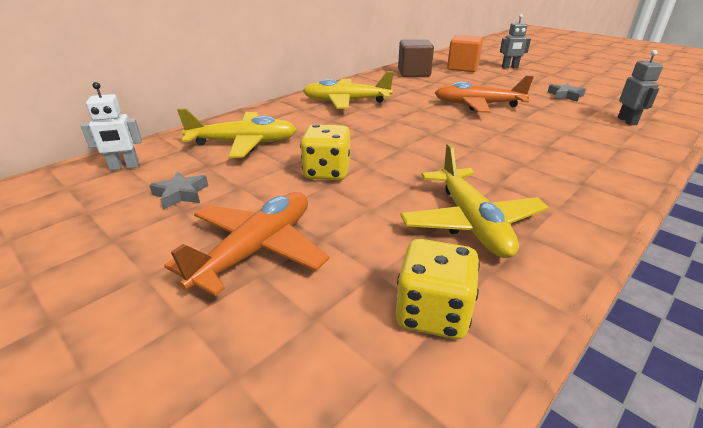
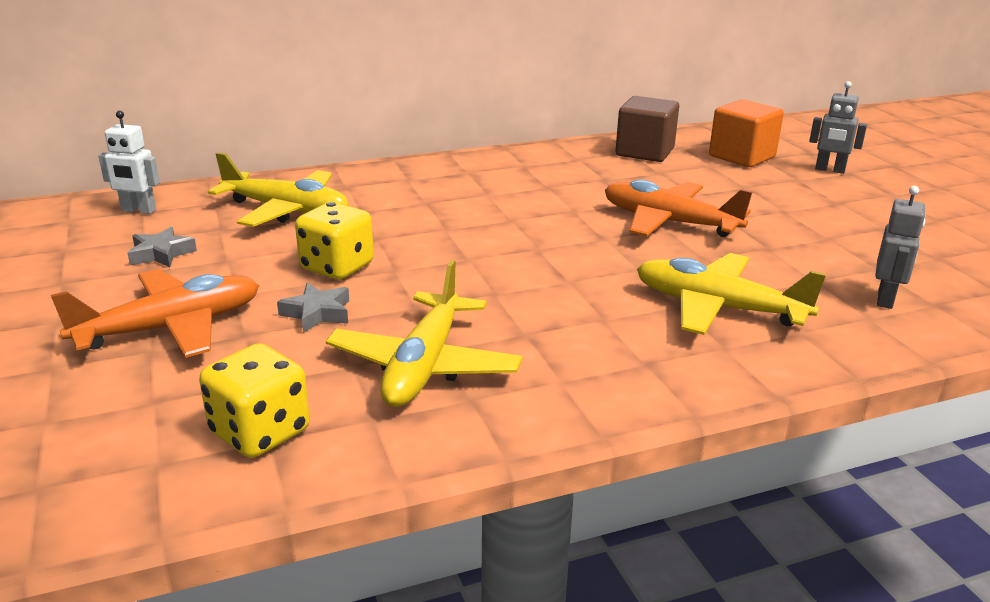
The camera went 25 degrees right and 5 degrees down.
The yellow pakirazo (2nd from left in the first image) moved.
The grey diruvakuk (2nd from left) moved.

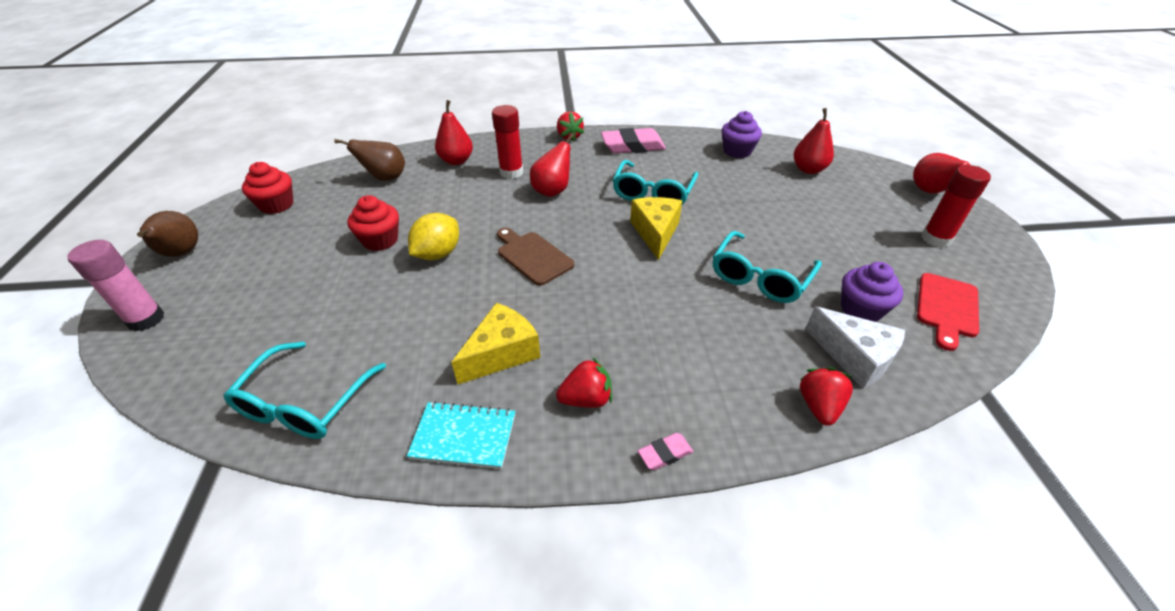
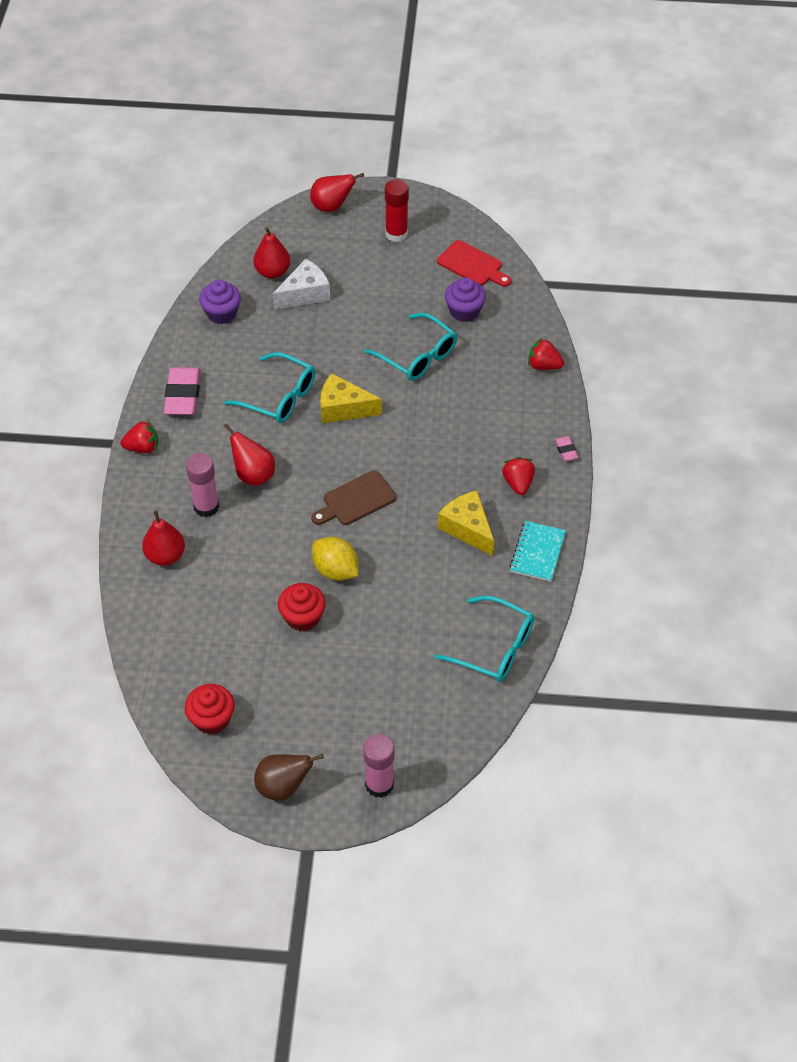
The camera went 80 degrees left and 10 degrees up.
The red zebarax (1st from left) became the pink zebarax (1st from left).
The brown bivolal (2nd from left) disappeared.
The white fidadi moved.

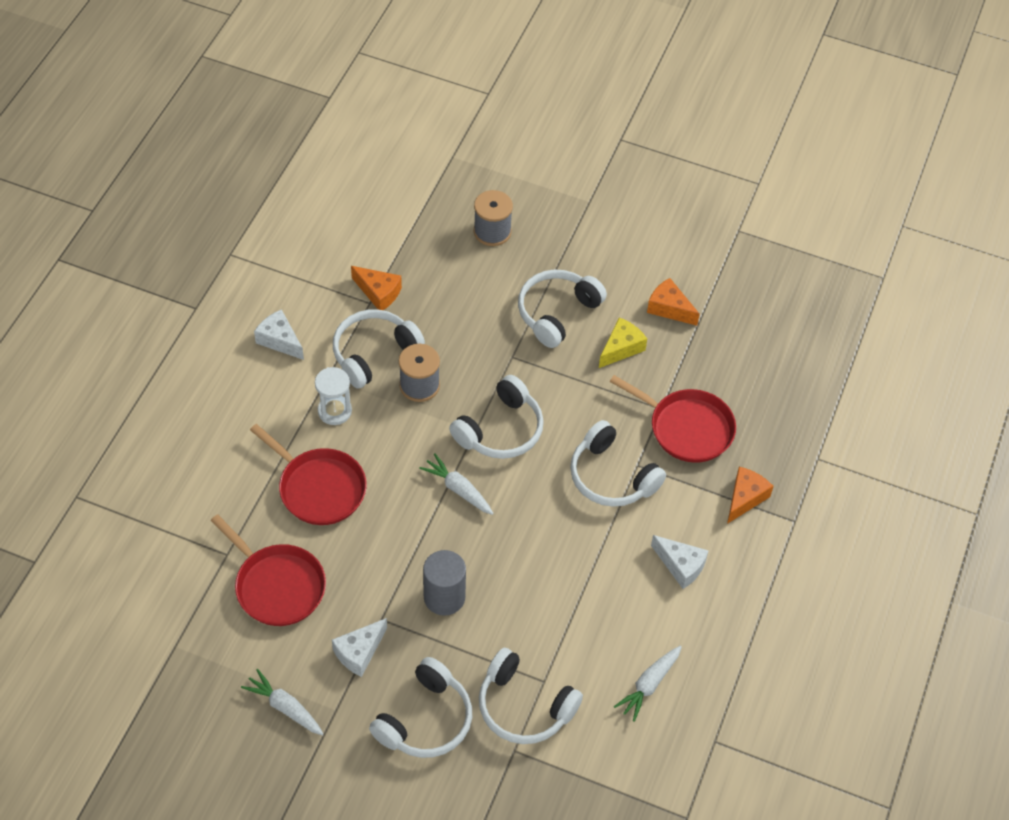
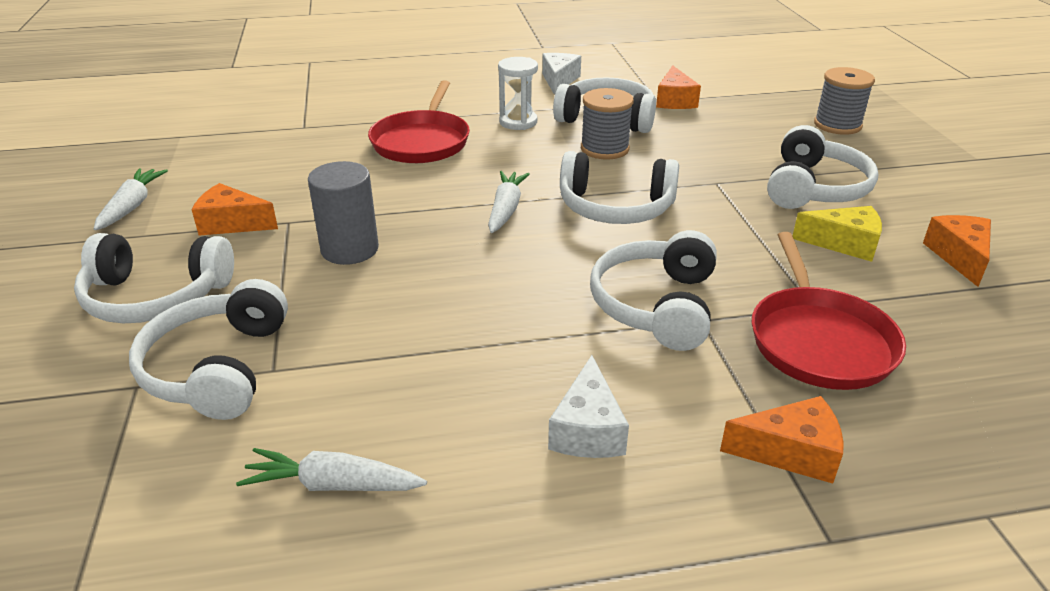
The camera went 60 degrees right and 20 degrees down.
The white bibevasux (5th from left in the first image) turned 105 degrees clockwise.
The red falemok (1st from left) disappeared.
The white fidadi (2nd from left) became the orange fidadi (1st from left).

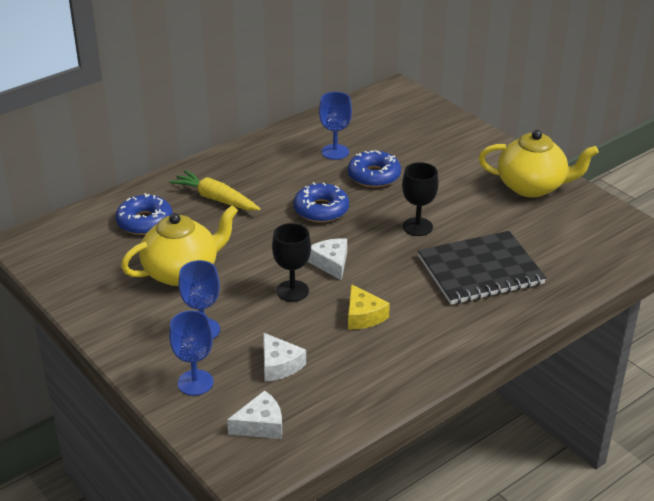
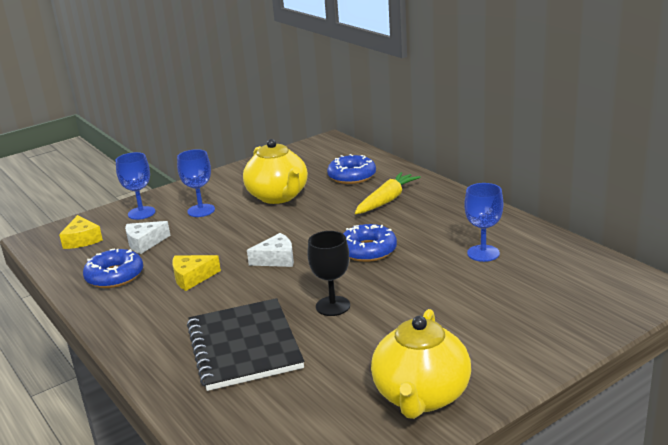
The camera went 95 degrees right and 10 degrees down.
The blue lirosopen (3rd from left in the first image) moved.
The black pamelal (1st from left) disappeared.
The white fidadi (1st from left) became the yellow fidadi (1st from left).

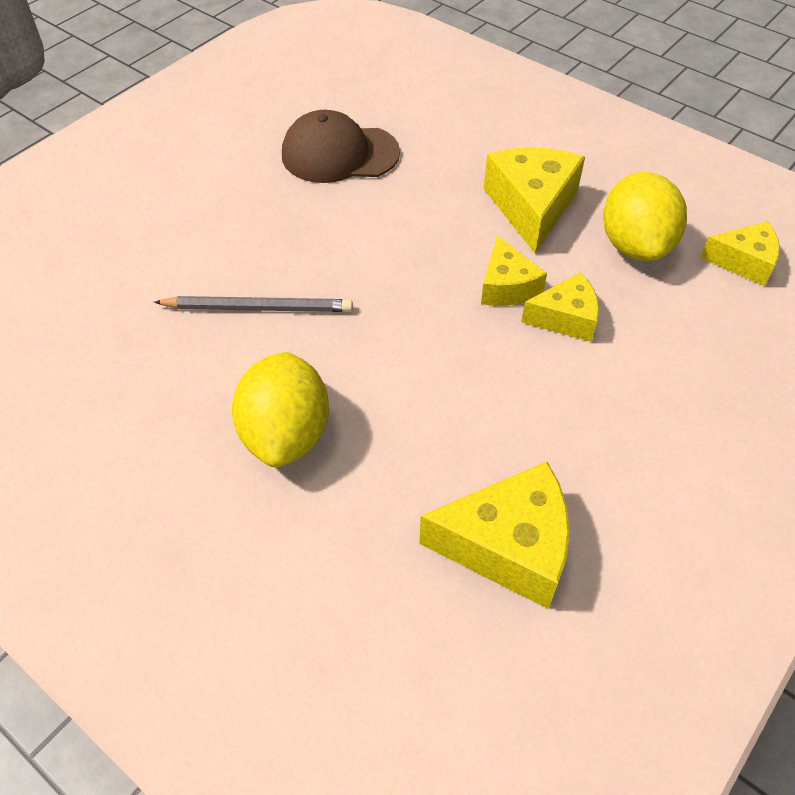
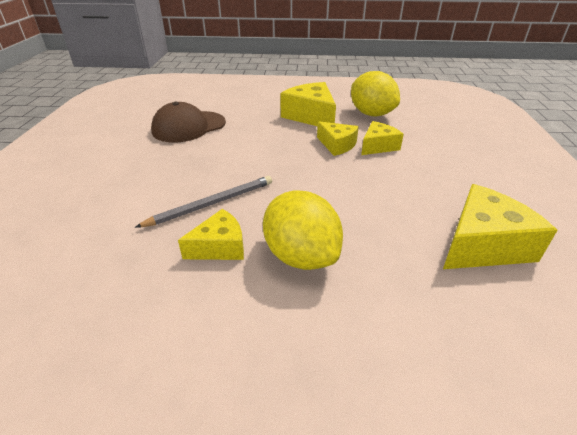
The camera went 35 degrees left and 15 degrees down.
The yellow fidadi (5th from left in the first image) moved.

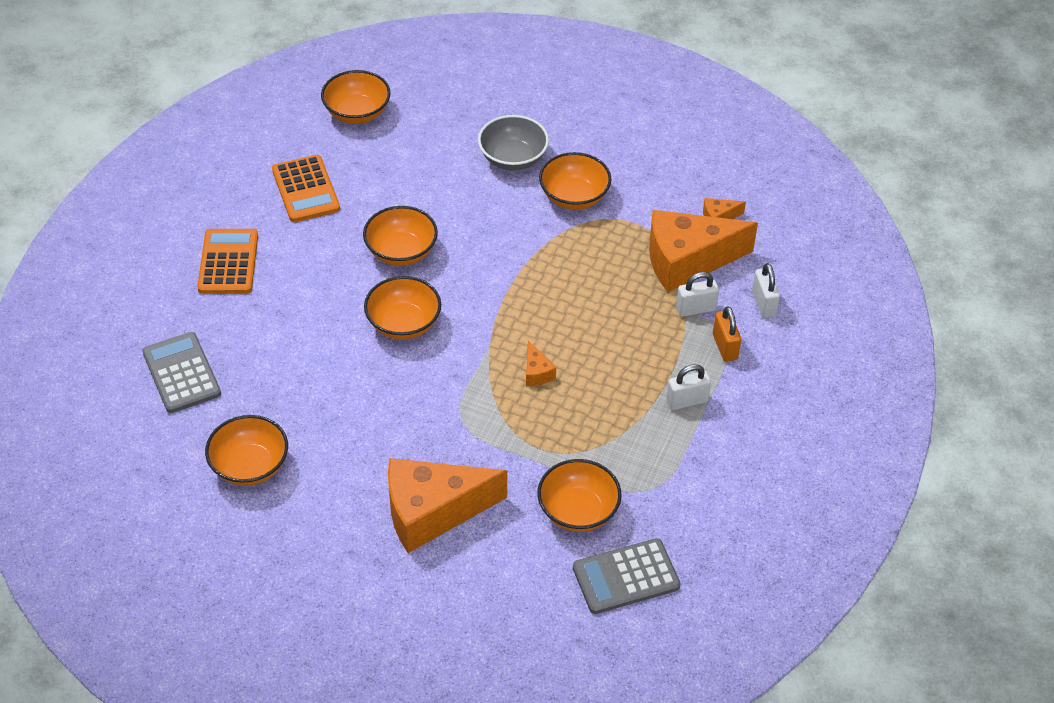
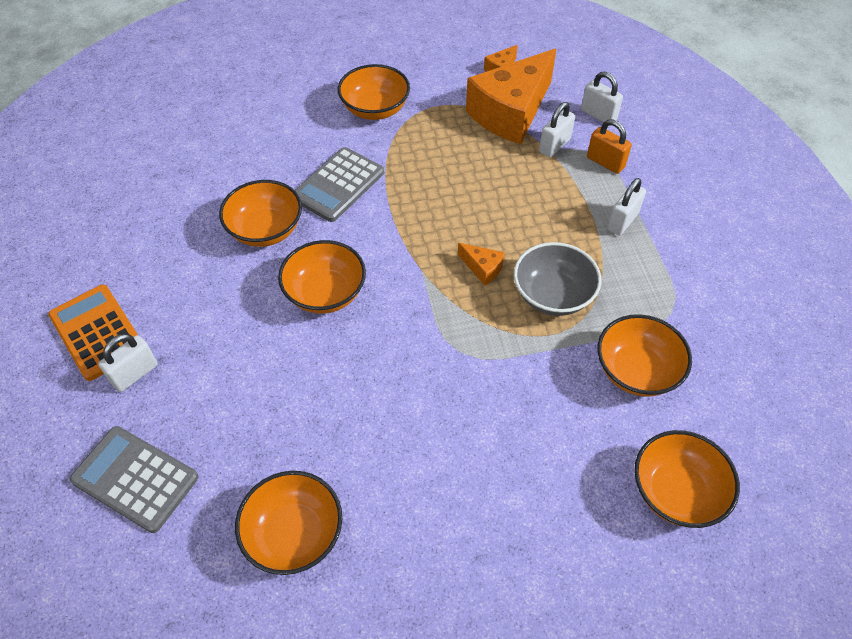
The camera went 35 degrees left and 5 degrees up.
The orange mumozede (2nd from left in the first image) moved.
The grey mumozede moved.
The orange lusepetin (2nd from left) disappeared.
The orange fidadi (1st from left) disappeared.
The grey lusepetin (2nd from left) moved.
The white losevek (1st from left) appeared.

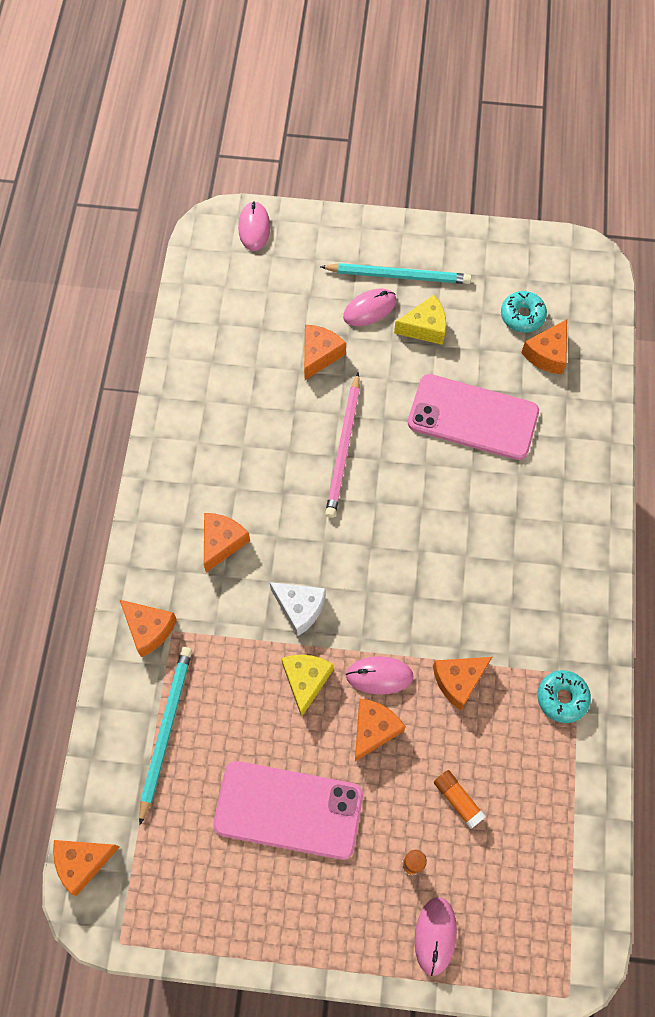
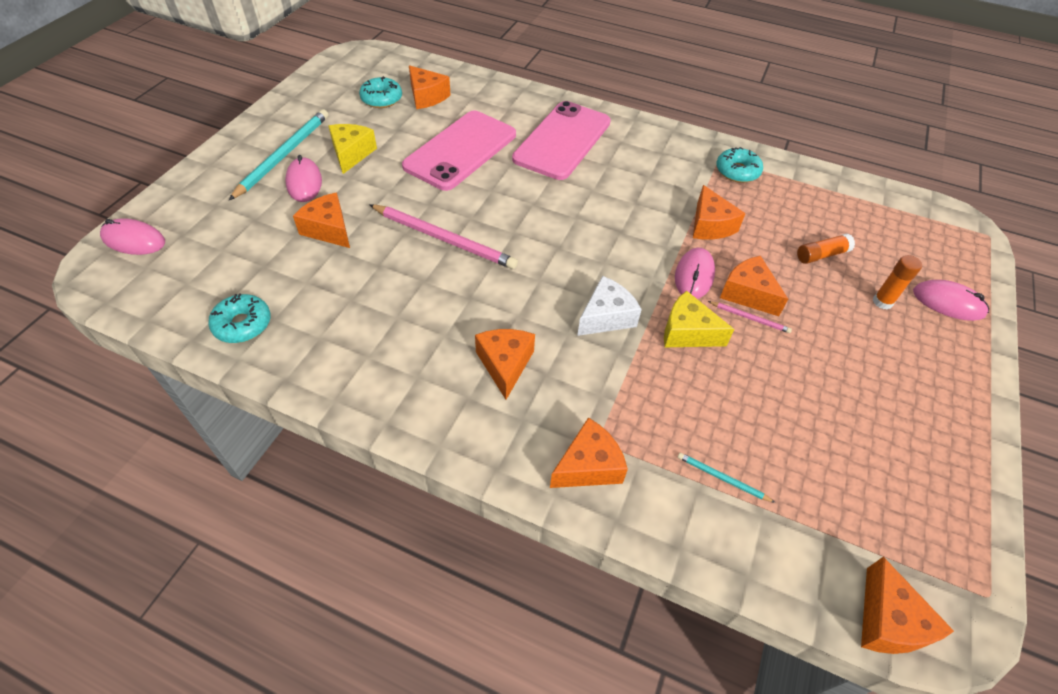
The camera went 75 degrees left and 15 degrees down.
The orange fidadi (3rd from left) turned 45 degrees clockwise.
The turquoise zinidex (1st from left in the first image) changed to 0.45 times the size.
The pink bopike (1st from left in the first image) moved.
The turquoise lirosopen (1st from left) appeared.
The pink zinidex (2nd from left) appeared.

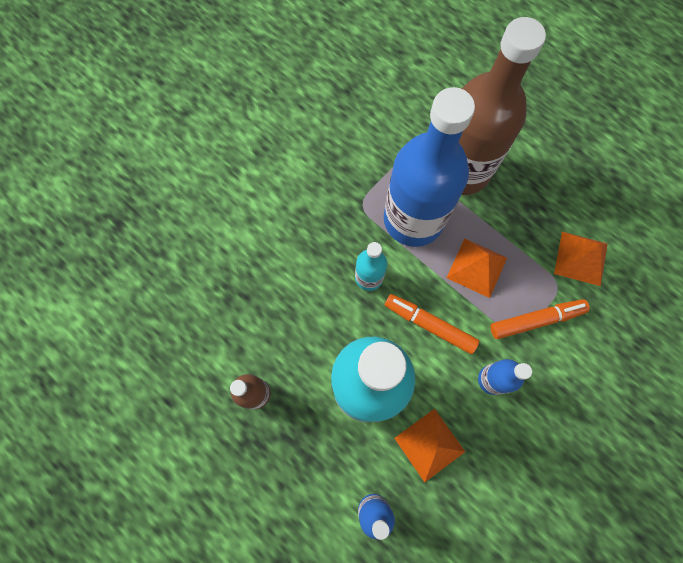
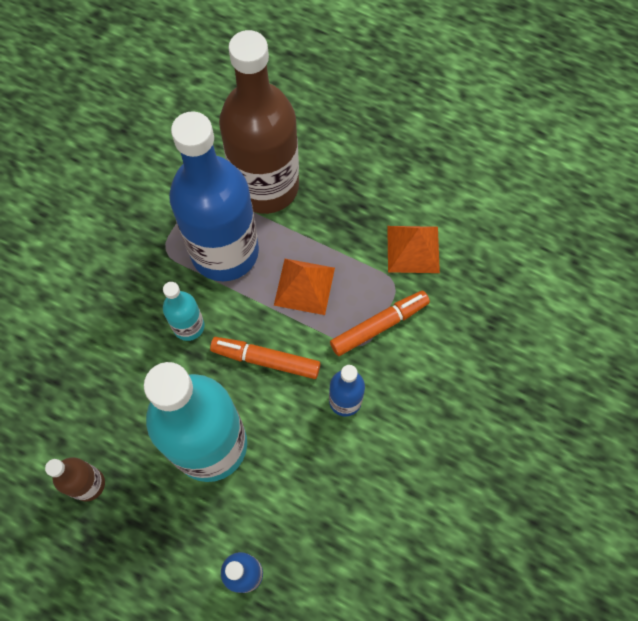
The camera went 15 degrees left and 5 degrees down.
The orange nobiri (1st from left) disappeared.

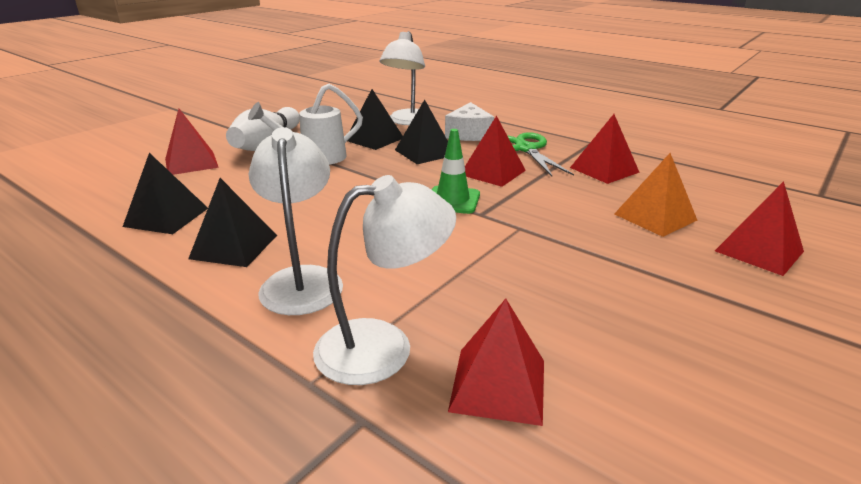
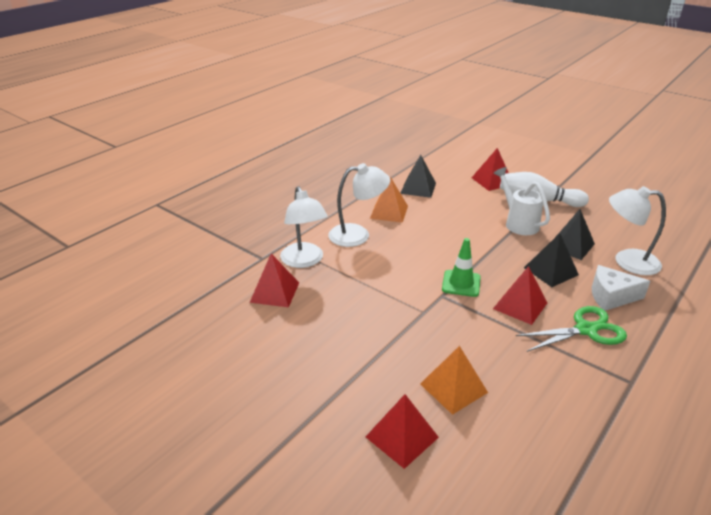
The camera went 90 degrees right and 5 degrees up.
The red nobiri (4th from left) disappeared.
The black nobiri (2nd from left) became the orange nobiri (1st from left).

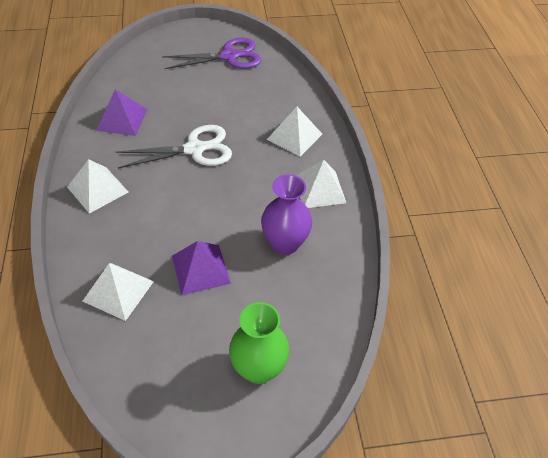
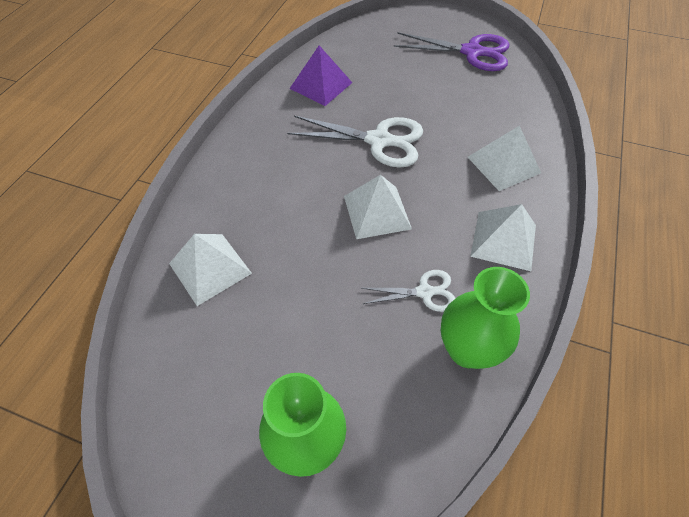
The camera went 30 degrees right and 5 degrees up.
The white nobiri (1st from left in the first image) moved.
The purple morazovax was replaced by the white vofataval (2nd from left).
The purple nobiri (2nd from left) disappeared.
The green morazovax (2nd from left) appeared.

